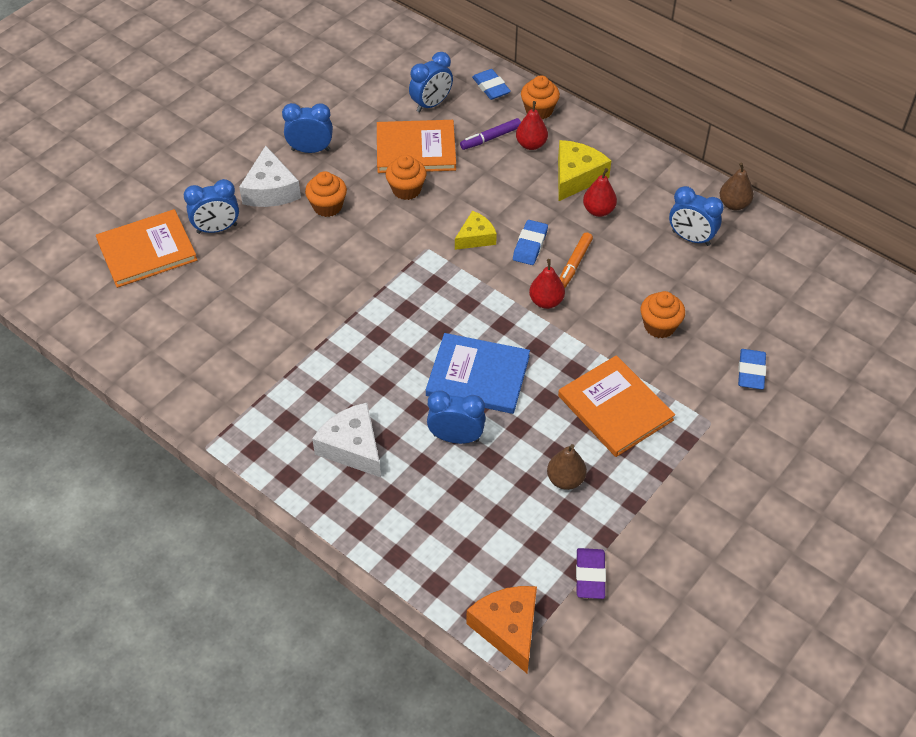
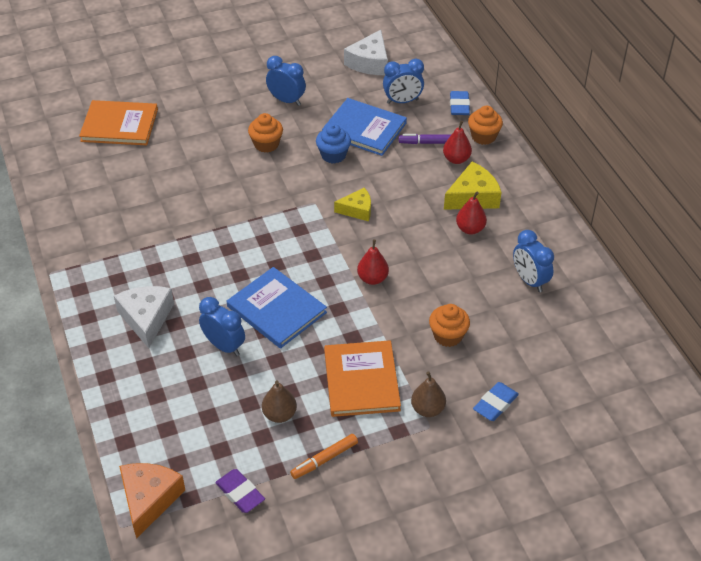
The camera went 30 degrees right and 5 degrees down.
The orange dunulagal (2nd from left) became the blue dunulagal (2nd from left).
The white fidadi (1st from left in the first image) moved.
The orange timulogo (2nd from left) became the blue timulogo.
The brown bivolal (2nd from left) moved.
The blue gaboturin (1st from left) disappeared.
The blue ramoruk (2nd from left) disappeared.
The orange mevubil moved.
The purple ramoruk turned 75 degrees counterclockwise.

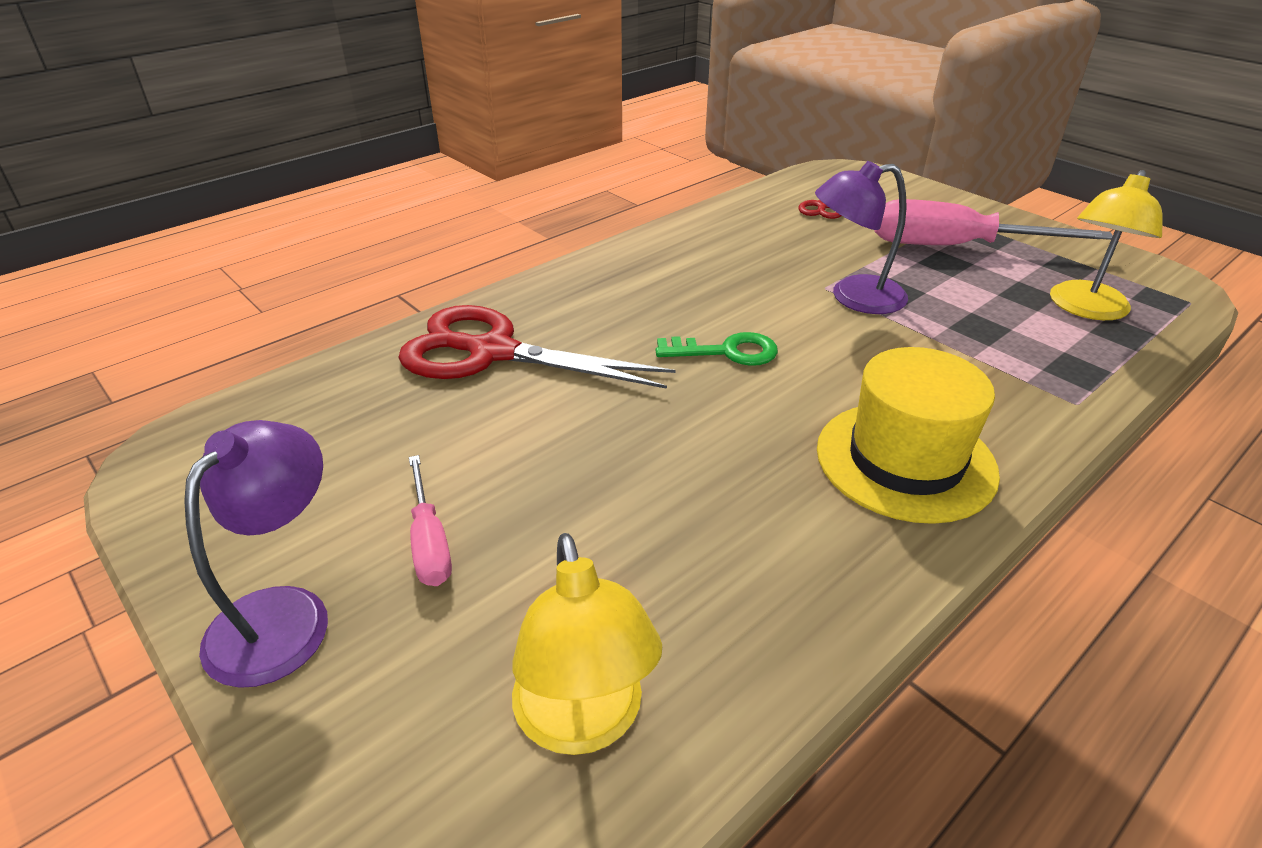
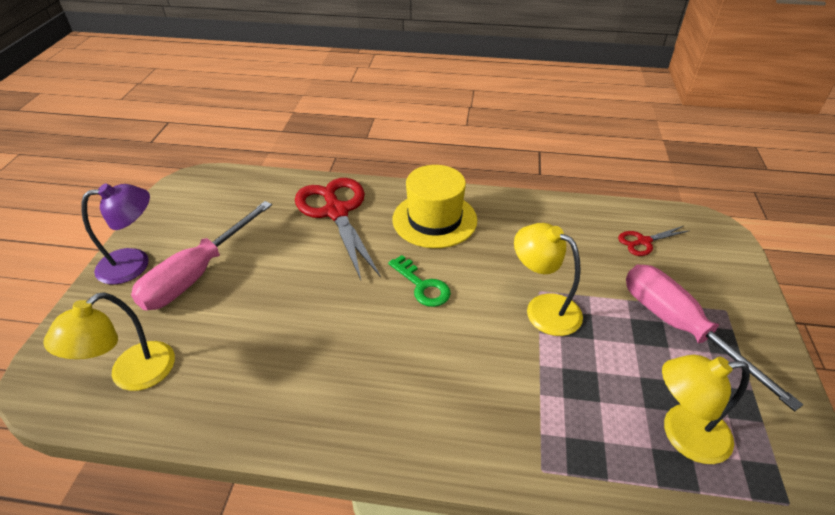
The camera went 50 degrees right and 5 degrees up.
The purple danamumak (2nd from left) became the yellow danamumak (2nd from left).
The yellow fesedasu moved.
The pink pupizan (1st from left) changed to 1.99 times the size.

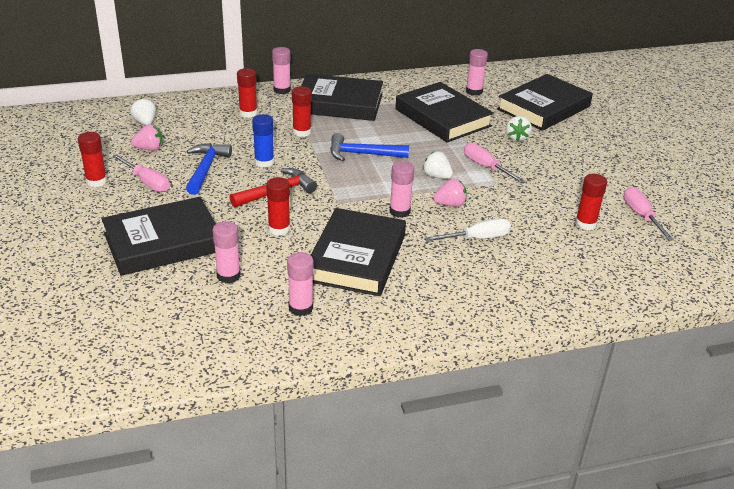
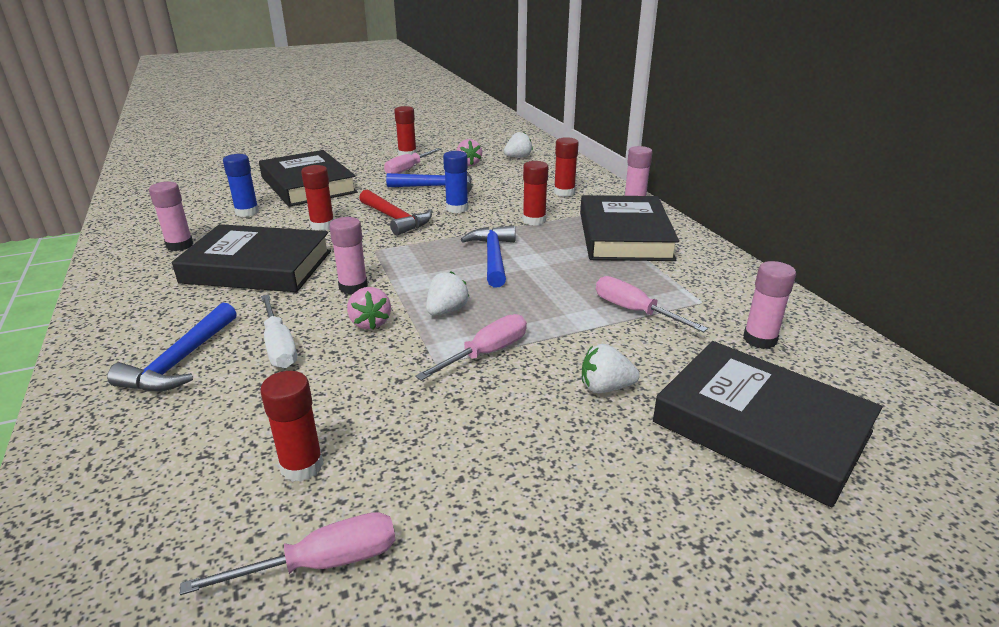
The camera went 85 degrees right and 5 degrees down.
The black dunulagal (4th from left) was replaced by the pink pupizan (4th from left).
The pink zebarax (1st from left) became the blue zebarax (1st from left).
The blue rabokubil (1st from left) appeared.

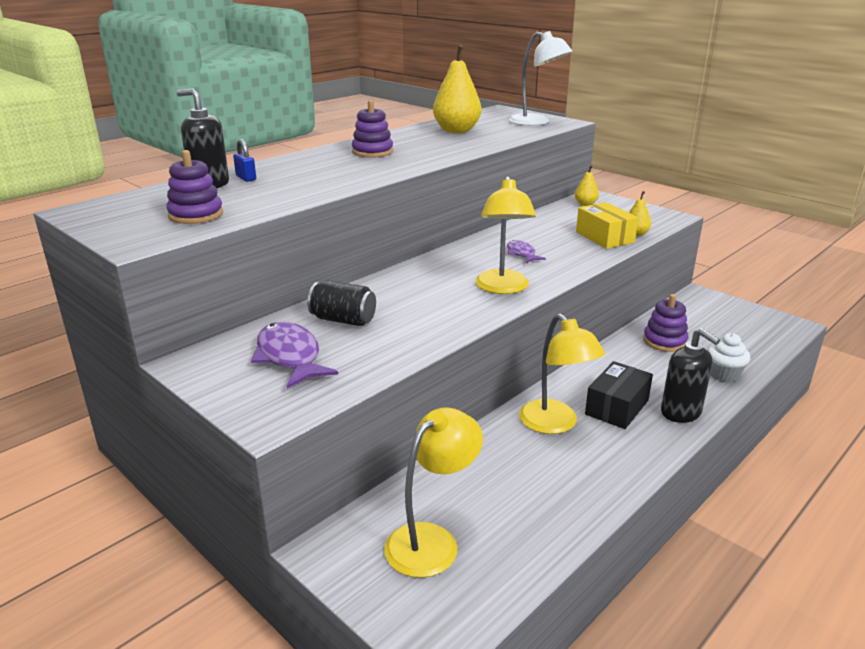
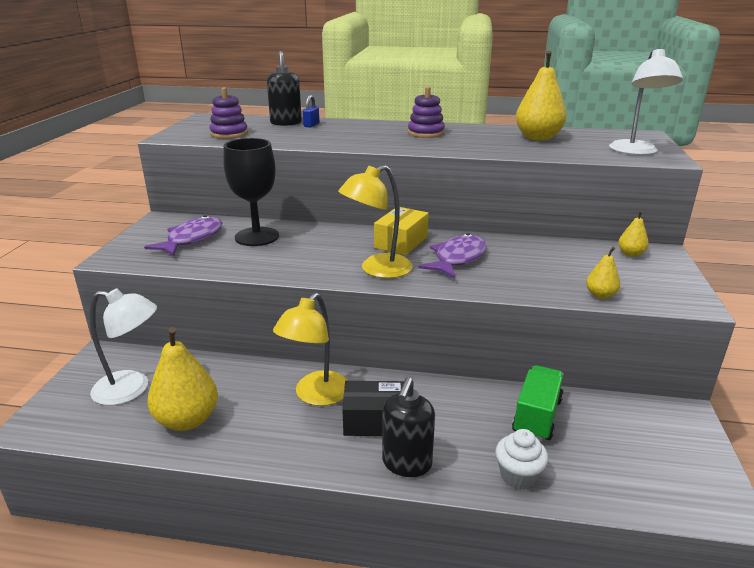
The camera went 55 degrees right and 0 degrees up.
The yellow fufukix moved.
The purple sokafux (2nd from left) changed to 1.77 times the size.
The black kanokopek was replaced by the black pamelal.
The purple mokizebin (3rd from left) was replaced by the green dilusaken.
The yellow danamumak (1st from left) became the white danamumak (1st from left).
The yellow bivolal (1st from left) appeared.

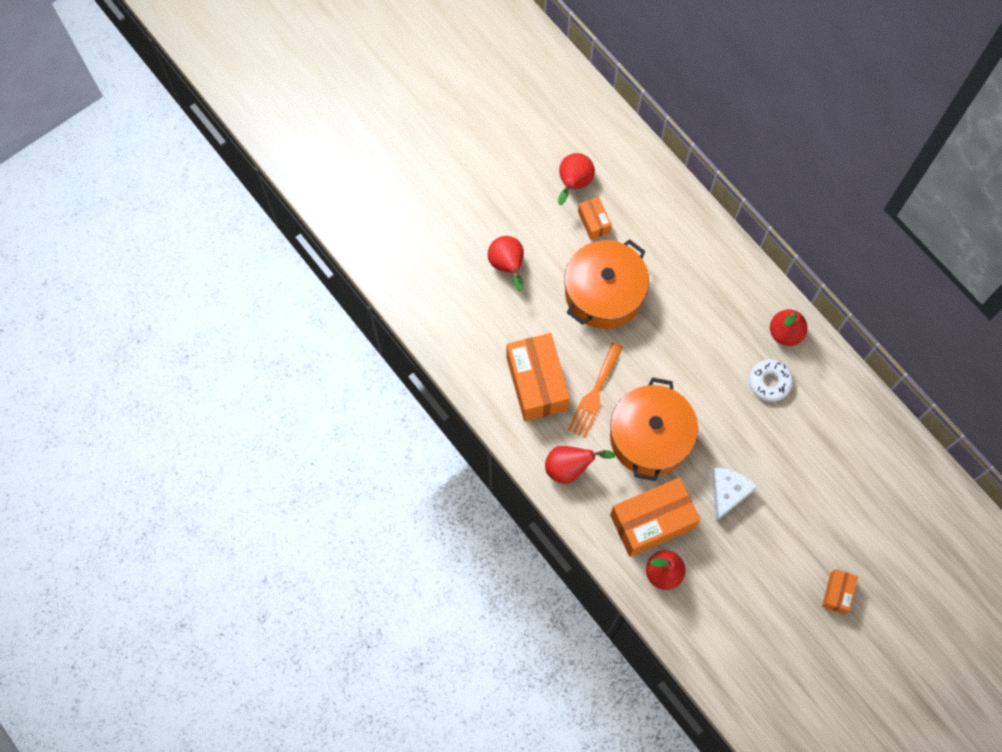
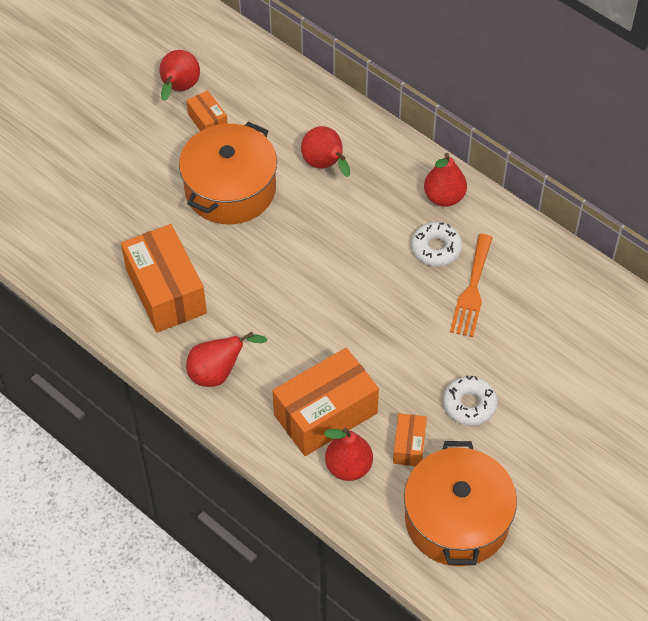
The camera went 10 degrees left and 15 degrees down.
The red bivolal (1st from left in the first image) moved.
The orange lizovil moved.
The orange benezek (2nd from left) moved.
The white fidadi disappeared.
The orange fufukix (4th from left) moved.
The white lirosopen (2nd from left) appeared.

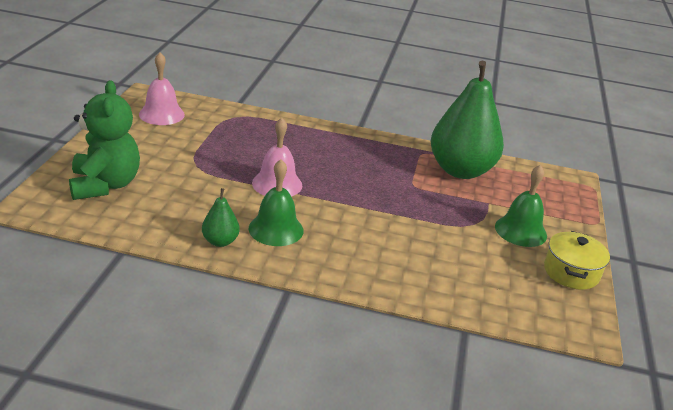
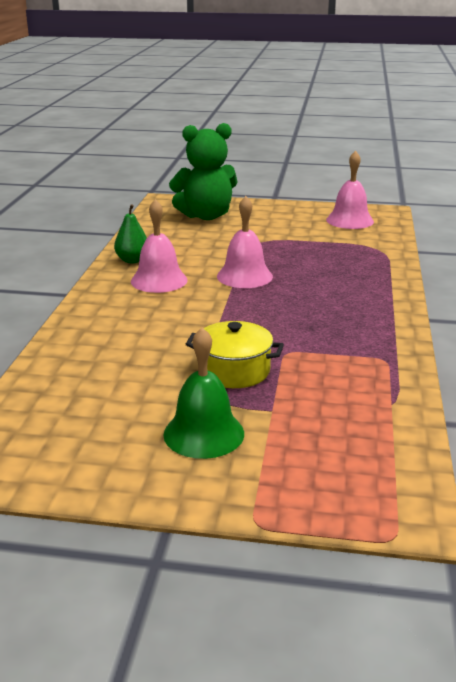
The camera went 90 degrees right and 5 degrees down.
The green bivolal (2nd from left) disappeared.
The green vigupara (1st from left) became the pink vigupara (1st from left).
The yellow benezek moved.

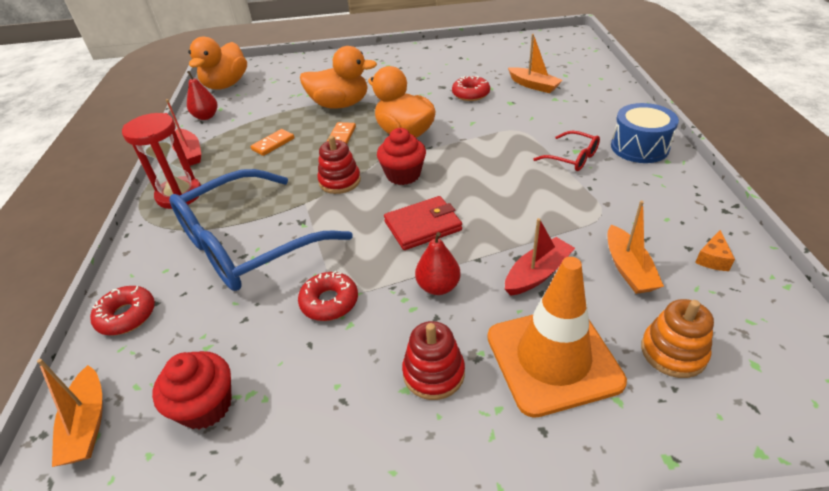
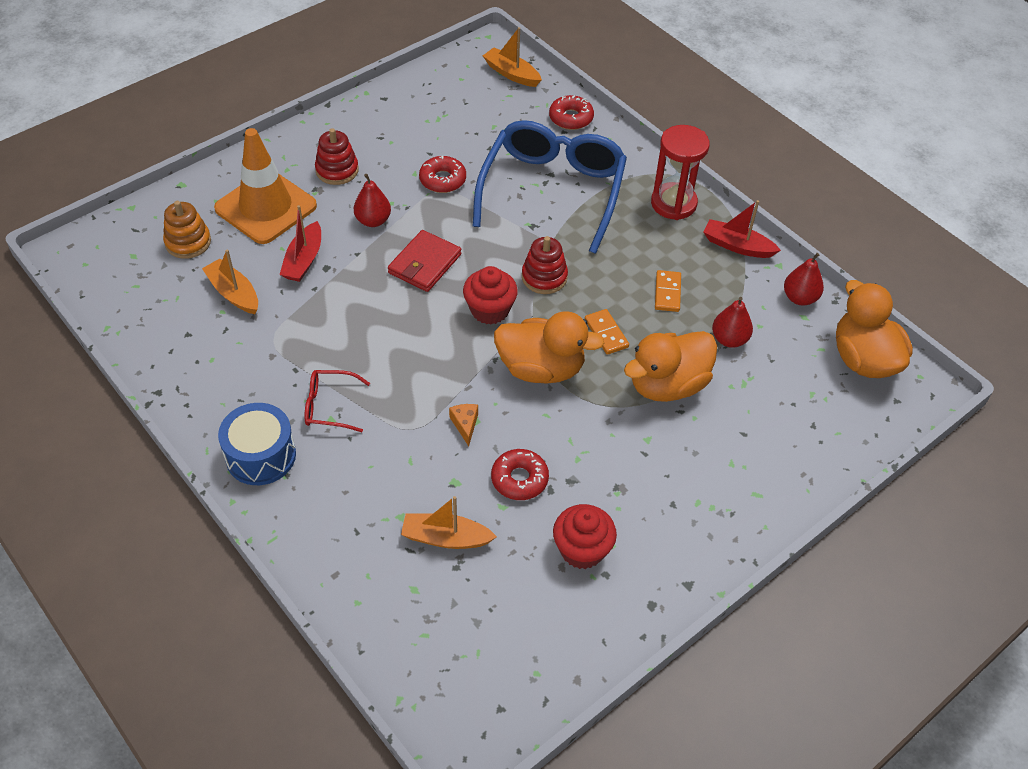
The camera went 140 degrees right and 10 degrees up.
The orange fidadi moved.
The red timulogo (1st from left in the first image) moved.
The red bivolal (2nd from left) appeared.

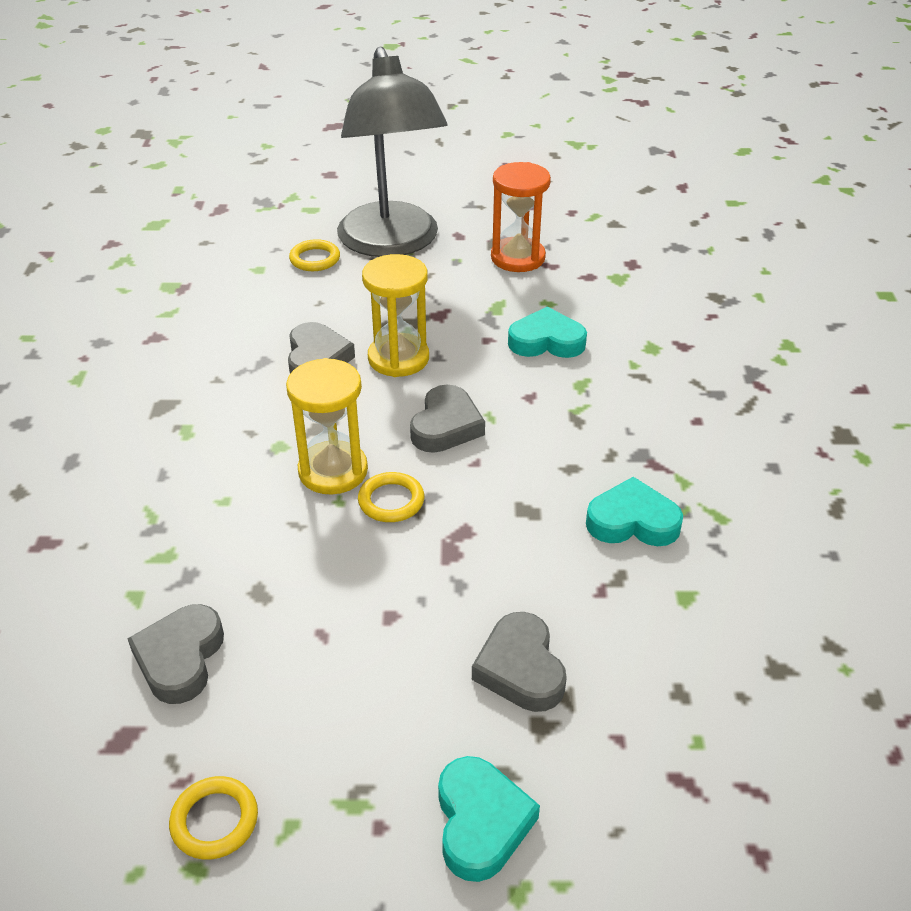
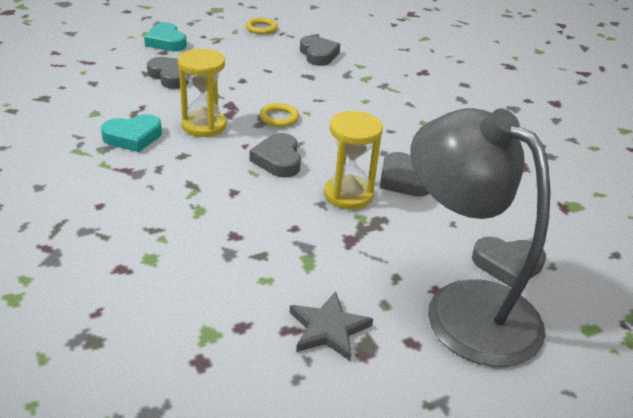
The camera went 150 degrees right and 5 degrees down.
The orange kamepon was replaced by the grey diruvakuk.
The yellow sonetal (2nd from left) was replaced by the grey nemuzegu (5th from left).
The turquoise nemuzegu (2nd from left) disappeared.
The yellow kamepon (1st from left) moved.

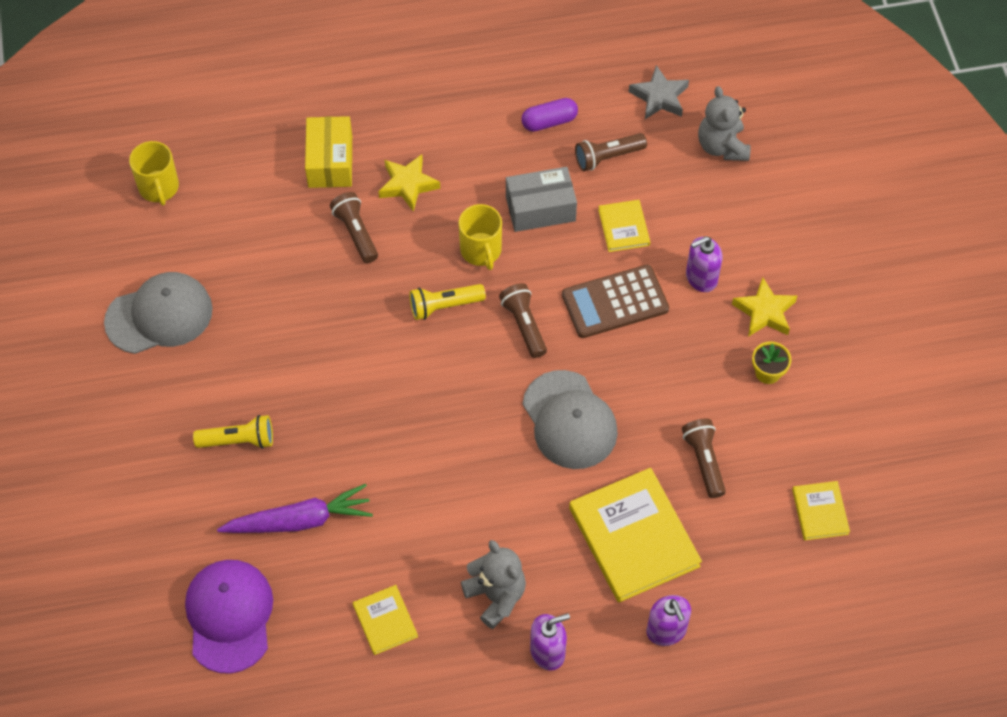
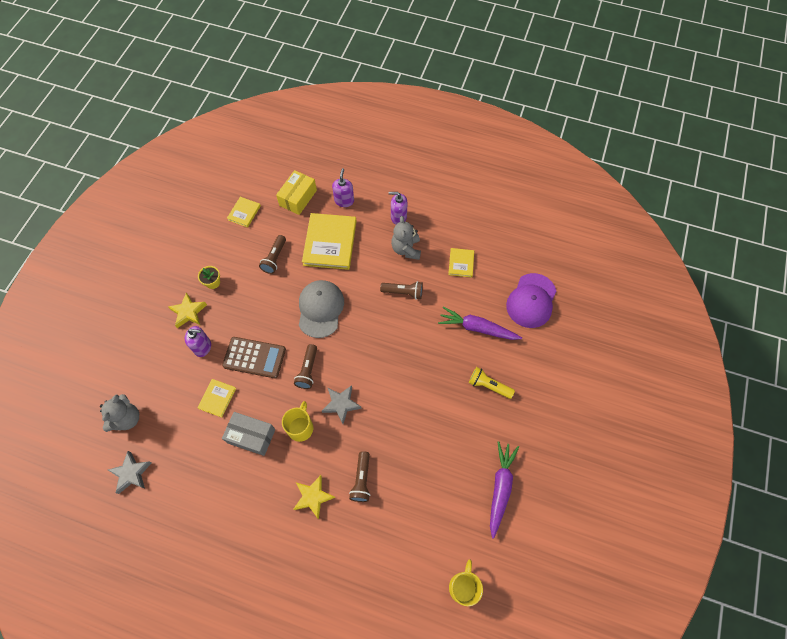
The camera went 150 degrees left and 5 degrees up.
The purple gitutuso disappeared.
The yellow fufukix moved.
The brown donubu (3rd from left in the first image) moved.
The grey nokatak (1st from left) was replaced by the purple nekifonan (2nd from left).
The yellow donubu (2nd from left) was replaced by the grey diruvakuk (2nd from left).

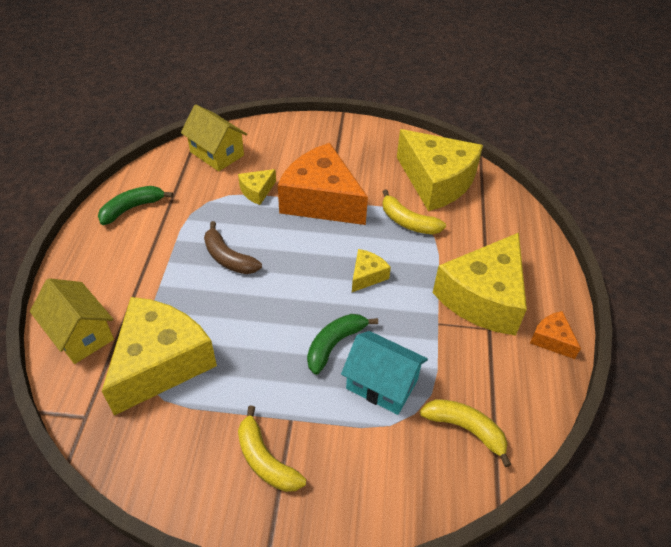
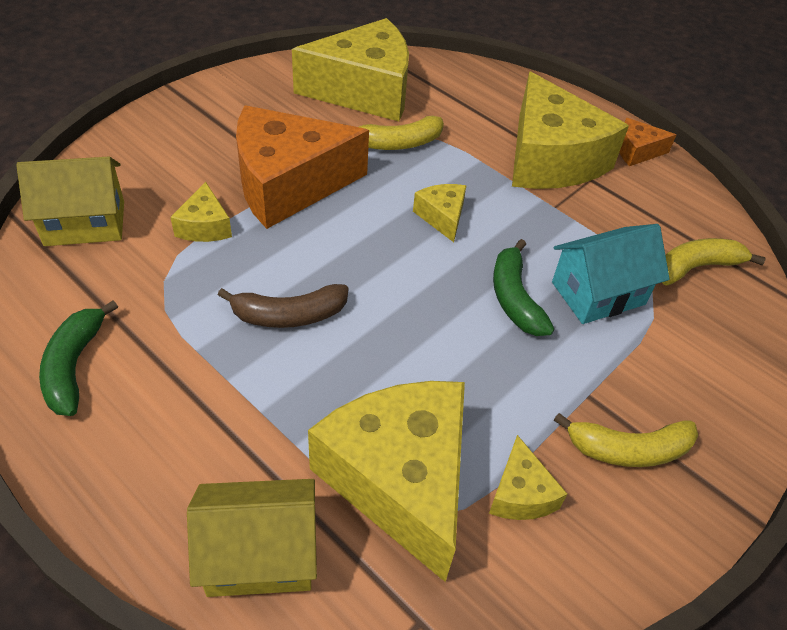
The camera went 55 degrees left and 0 degrees up.
The yellow fidadi (5th from left) appeared.

